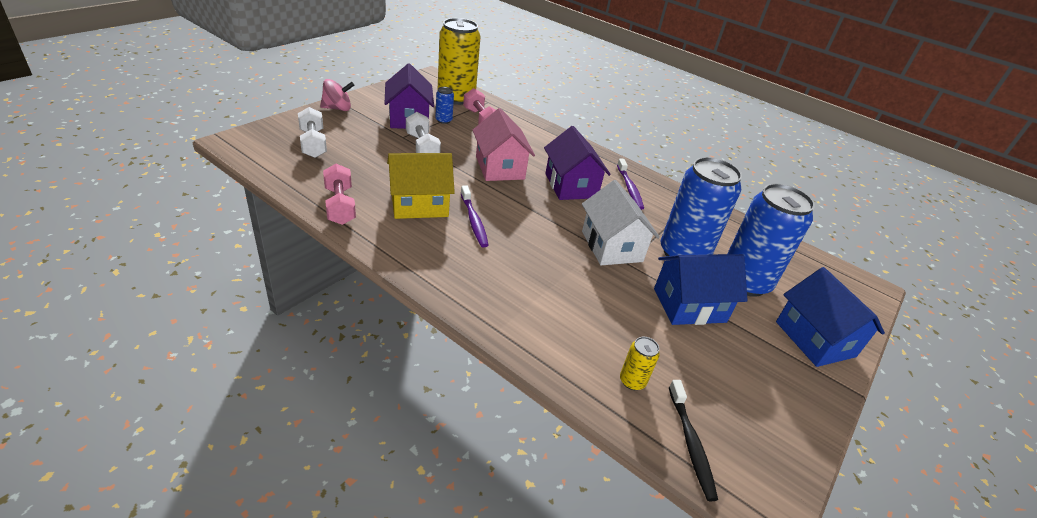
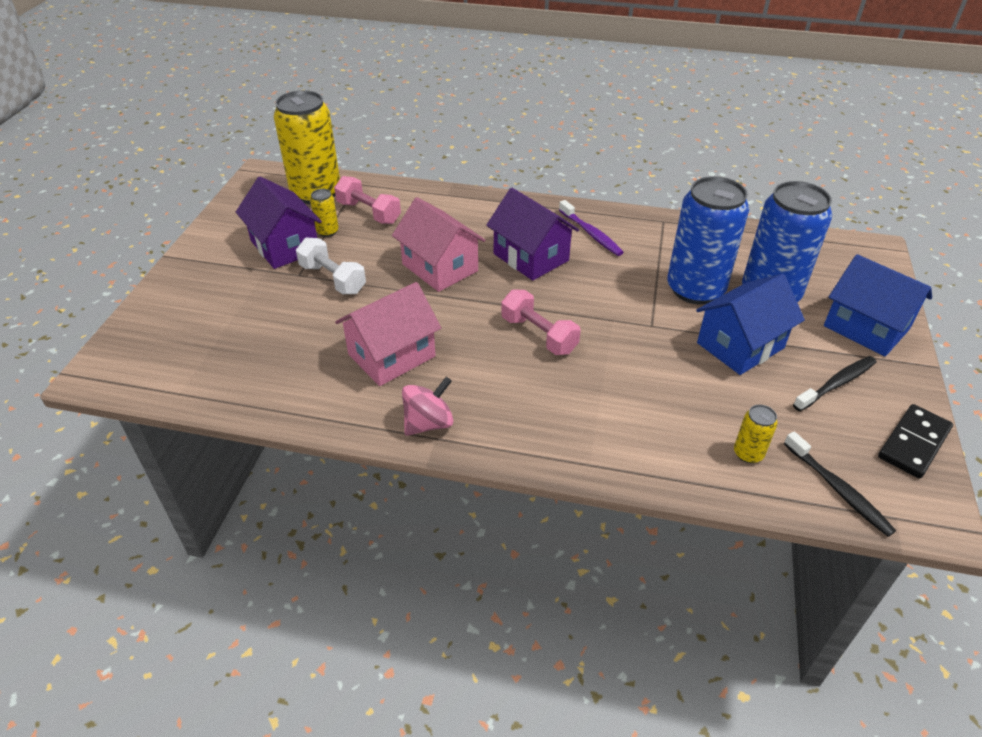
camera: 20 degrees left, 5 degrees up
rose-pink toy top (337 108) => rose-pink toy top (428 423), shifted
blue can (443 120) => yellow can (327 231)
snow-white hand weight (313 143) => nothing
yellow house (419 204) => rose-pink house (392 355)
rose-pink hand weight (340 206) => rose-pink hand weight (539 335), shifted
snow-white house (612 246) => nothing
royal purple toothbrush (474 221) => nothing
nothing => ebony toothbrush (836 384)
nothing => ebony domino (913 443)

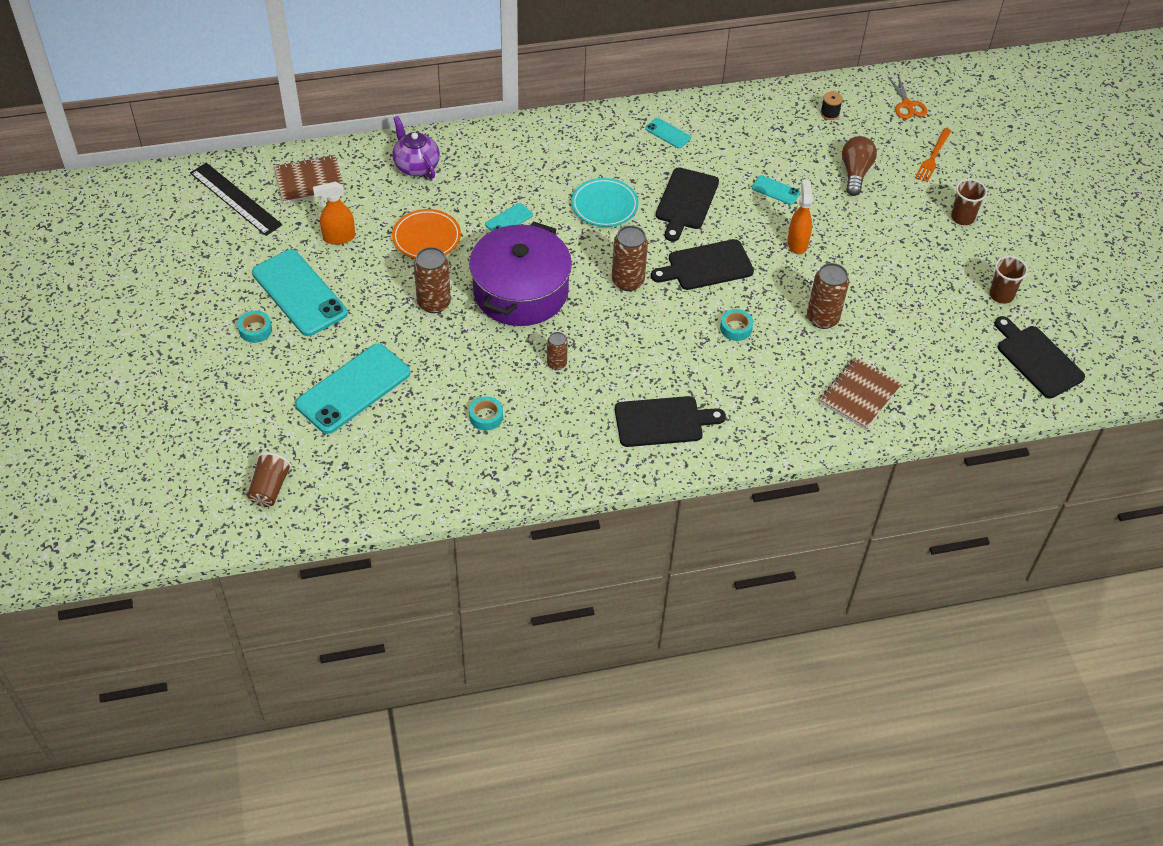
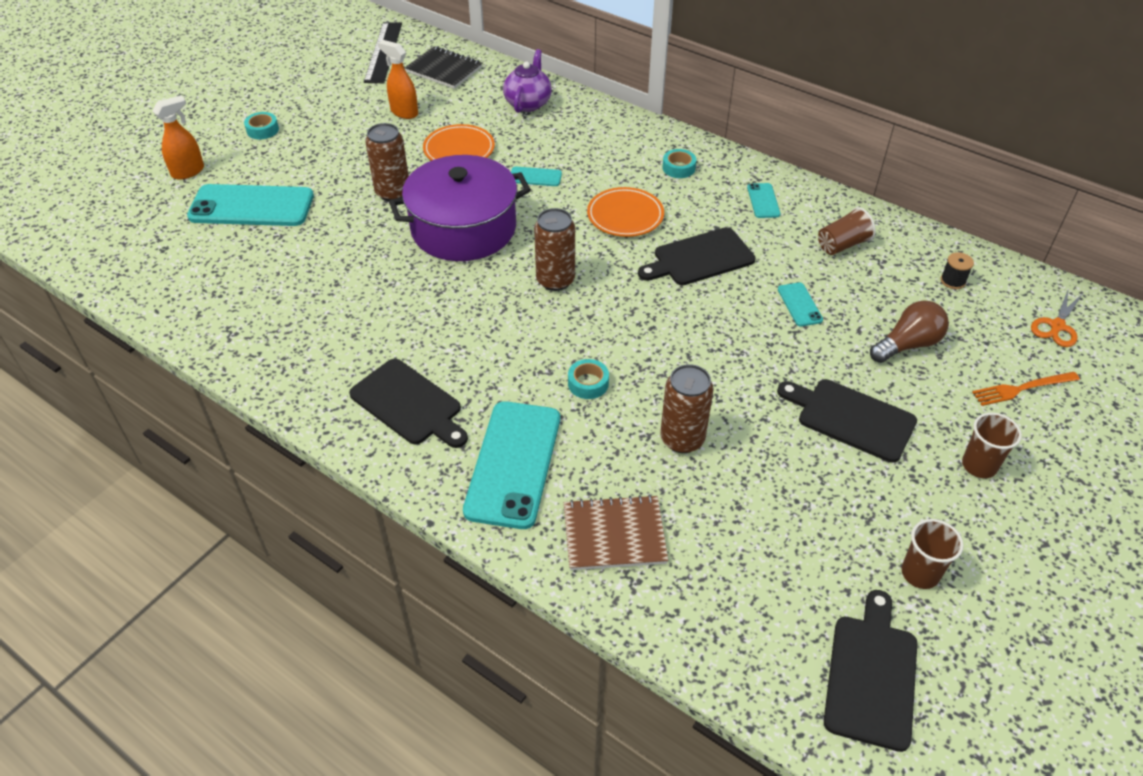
camera: 50 degrees right, 5 degrees down
brown notepad (309 181) => ebony notepad (444 69)
aqua flat dish (604 205) => bright orange flat dish (625 216)
bright orange spray bottle (797 243) => bright orange spray bottle (188 171), shifted
ebony chopping board (706 266) => ebony chopping board (851 418), shifted
aqua mobile phone (299 293) => aqua mobile phone (513 464), shifted
brown can (556 364) => nothing
aqua roll of tape (486 417) => aqua roll of tape (678 168), shifted
brown beaker (270 488) => brown beaker (842 245), shifted

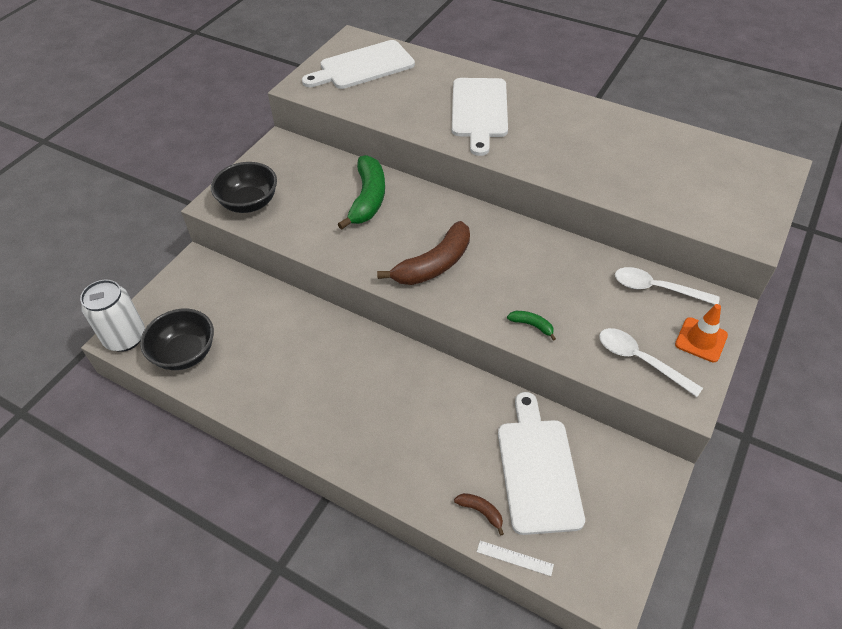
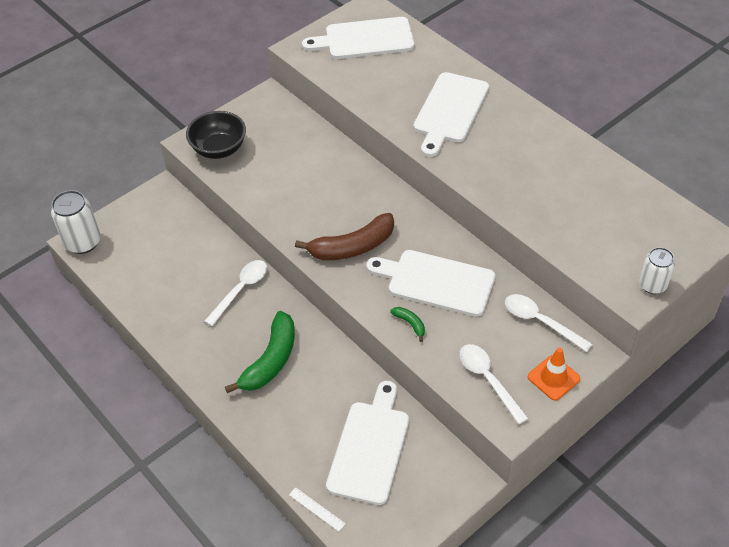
camera: 20 degrees right, 0 degrees up
leaf-green banana (368 199) => leaf-green banana (270 360), shifted
ebony serving bowl (185 353) => nothing
brown banana (481 512) => nothing
nothing => snow-white can (652 285)
nothing => snow-white chopping board (436 282)
nothing => snow-white spoon (241 290)

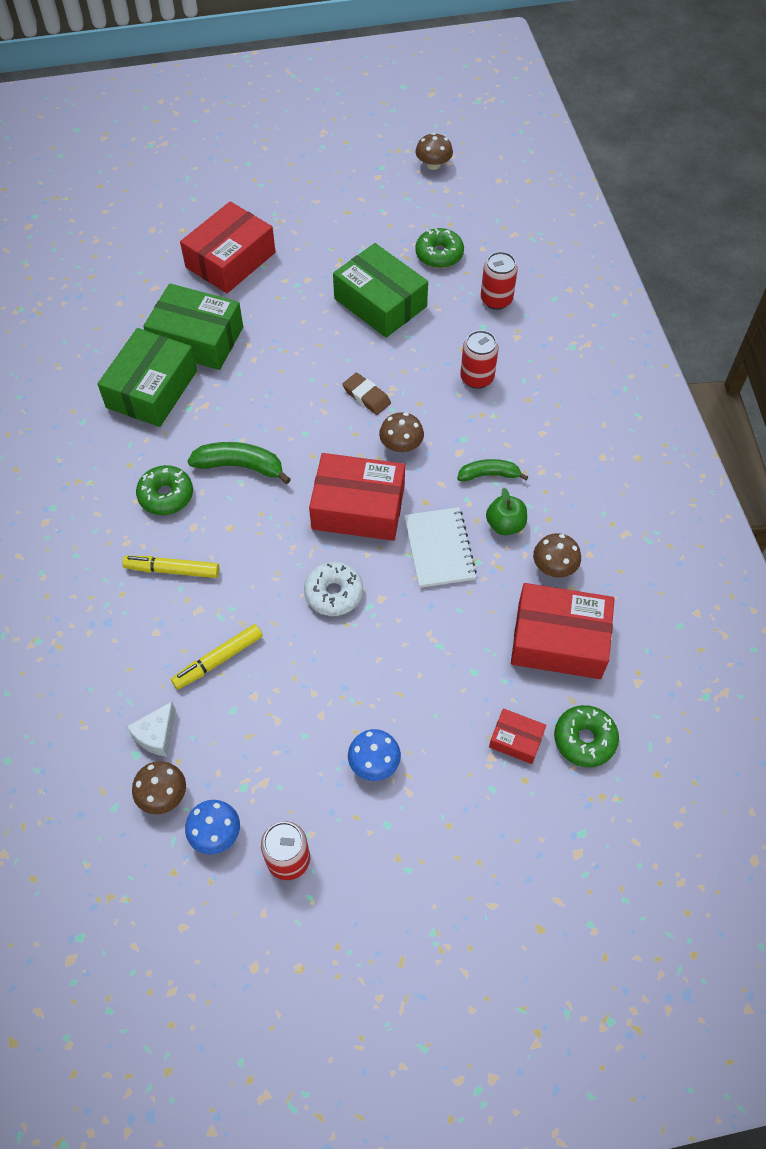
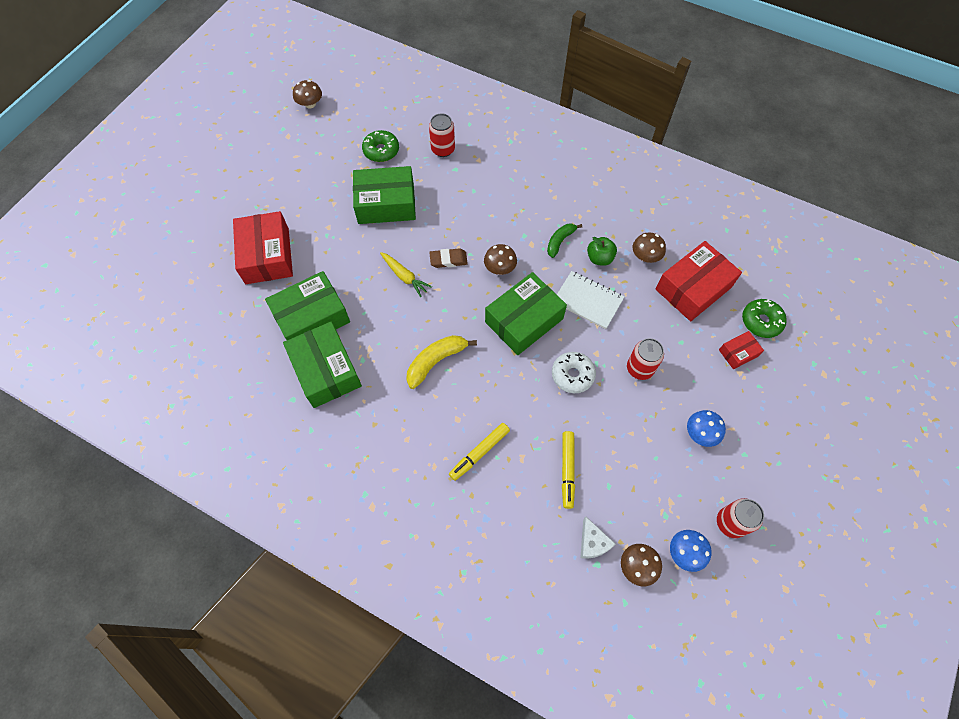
camera: 50 degrees left, 5 degrees up
red can (477 378) => red can (640 368), shifted
leaf-green banana (240 466) => yellow banana (436 361)
red parcel (358 508) => leaf-green parcel (524 320)
leaf-green doughnut (166 495) => nothing
nothing => yellow toy carrot (404 276)

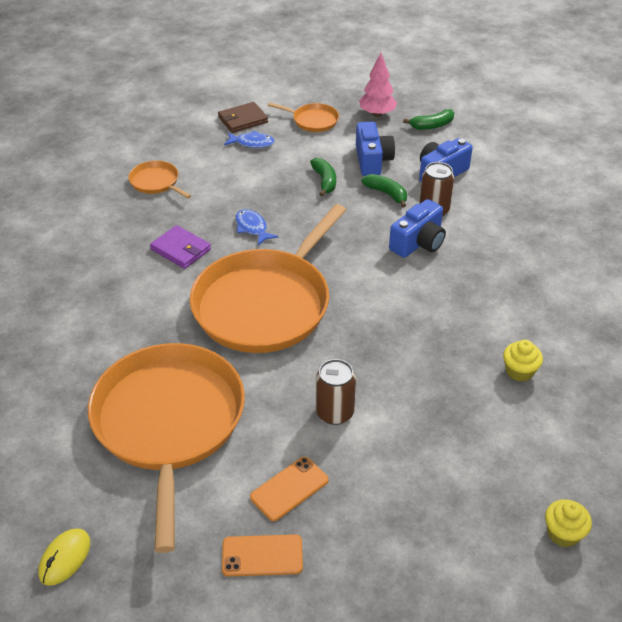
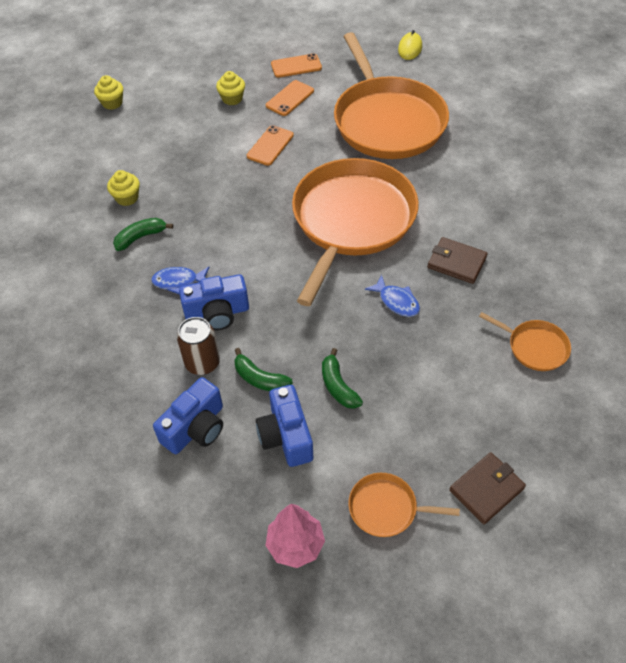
camera: 170 degrees right, 10 degrees up
leaf-green banana (432 126) => leaf-green banana (141 237), shifted
blue toy fish (252 143) => blue toy fish (178 281), shifted
blue compact camera (418 243) => blue compact camera (217 313), 135 degrees counterclockwise
royal purple card wallet (180 249) => brown card wallet (456 262)
brown can (334 412) => bright orange mobile phone (270 146)
nothing => yellow fairy cake (232 99)

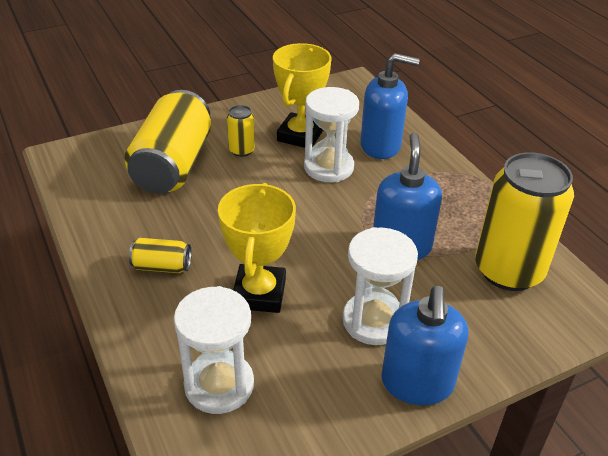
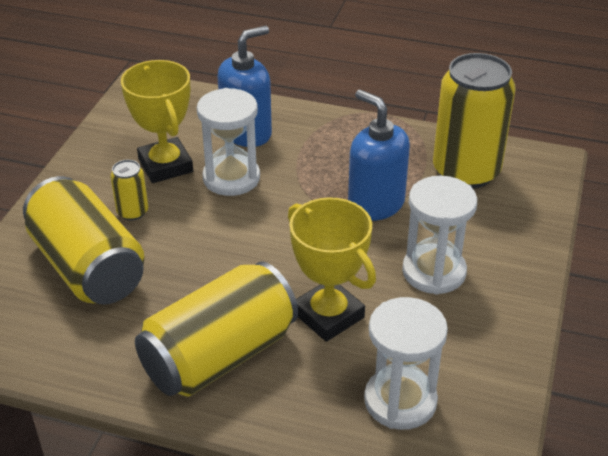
camera: 45 degrees left, 0 degrees up
yellow can (162 266) => yellow can (219 355), x2.24
blue soap dispenser (417 383) => nothing

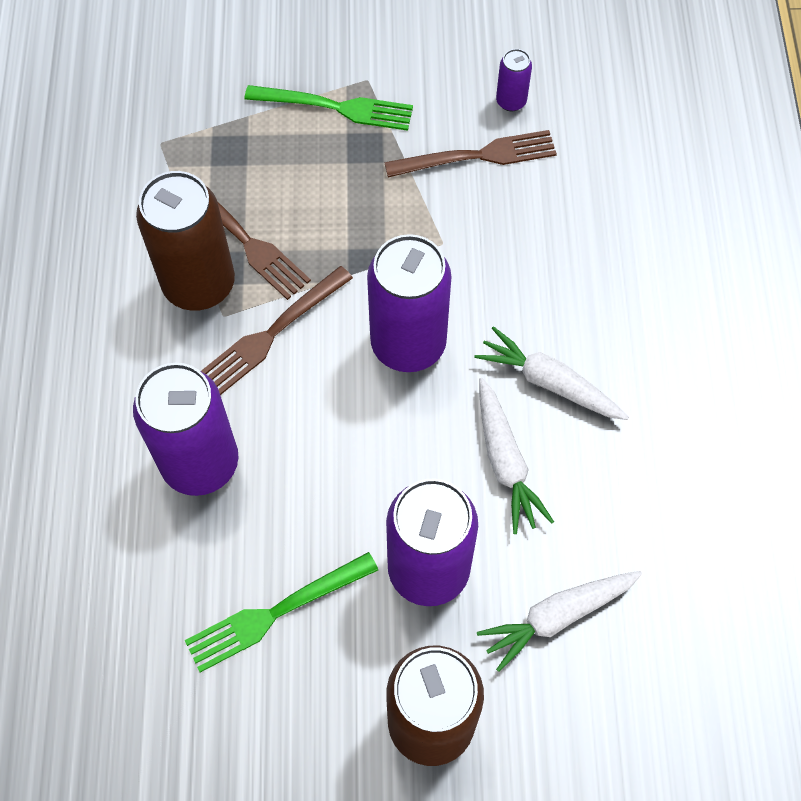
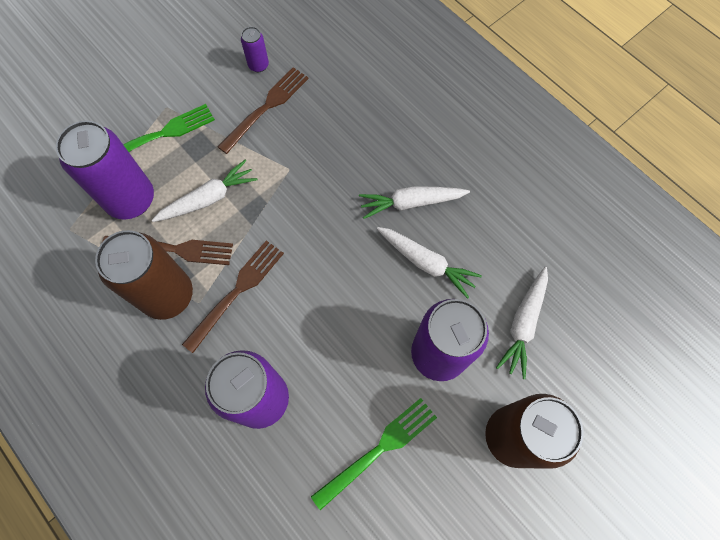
camera: 40 degrees left, 5 degrees up
royal purple can (408 344) => royal purple can (131 200), shifted
brown table fork (272 334) => brown table fork (237 291), 150 degrees counterclockwise
leaf-green table fork (275 613) => leaf-green table fork (379 449), 150 degrees counterclockwise
nothing => snow-white toy carrot (208 198)

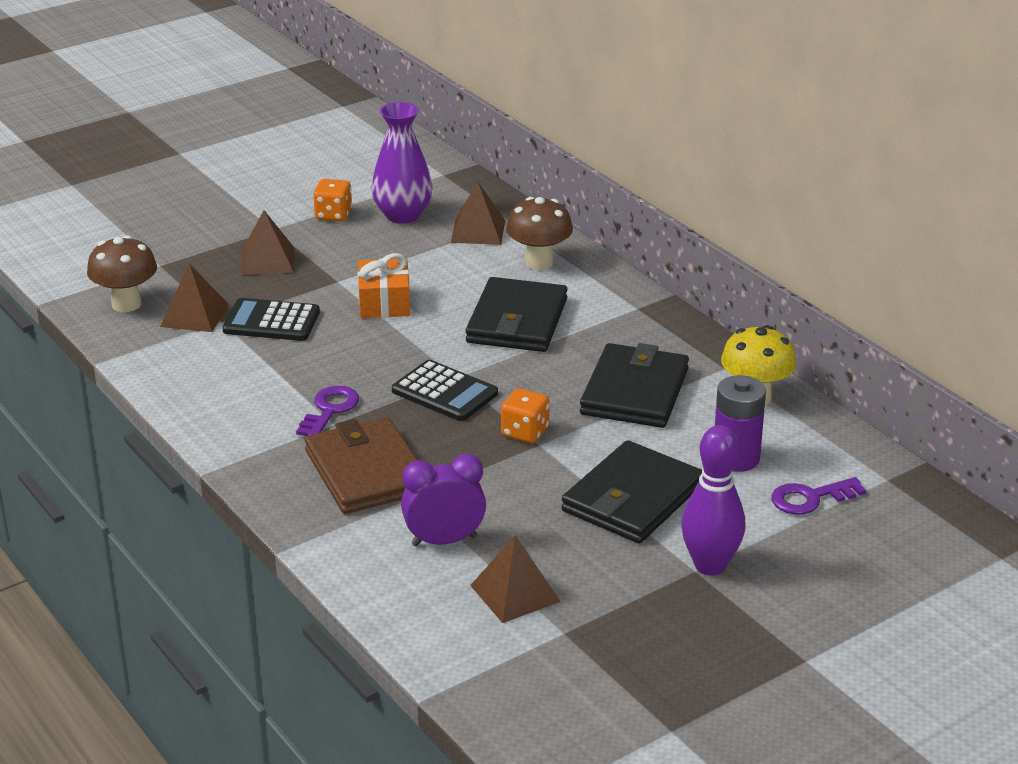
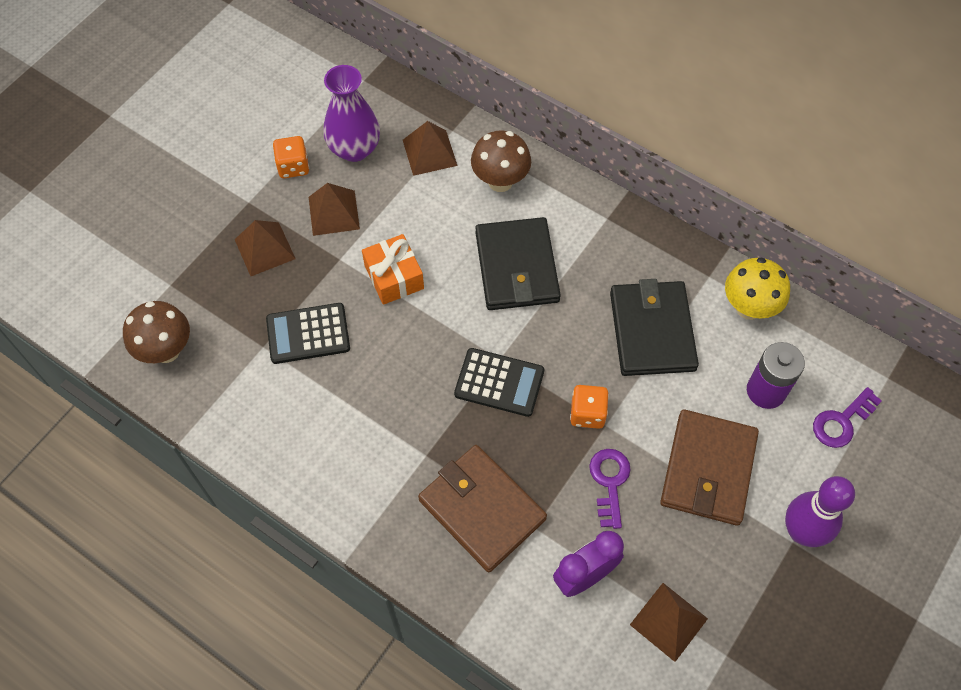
camera: 20 degrees left, 30 degrees up
brown pyramid (194 315) => brown pyramid (333 213), shifted
royal purple latchkey (330 410) => royal purple latchkey (609 482), shifted
ebony card wallet (632 498) => brown card wallet (708 469)

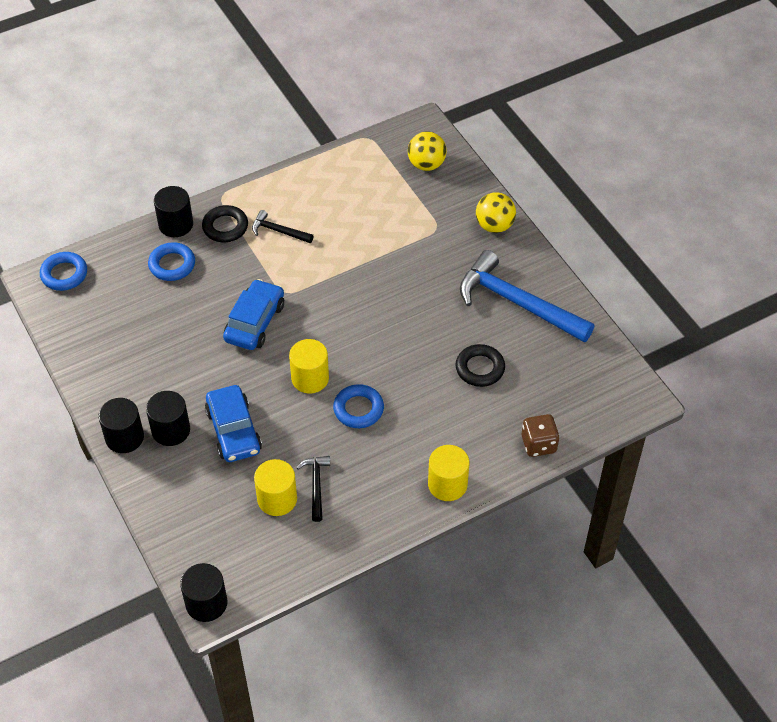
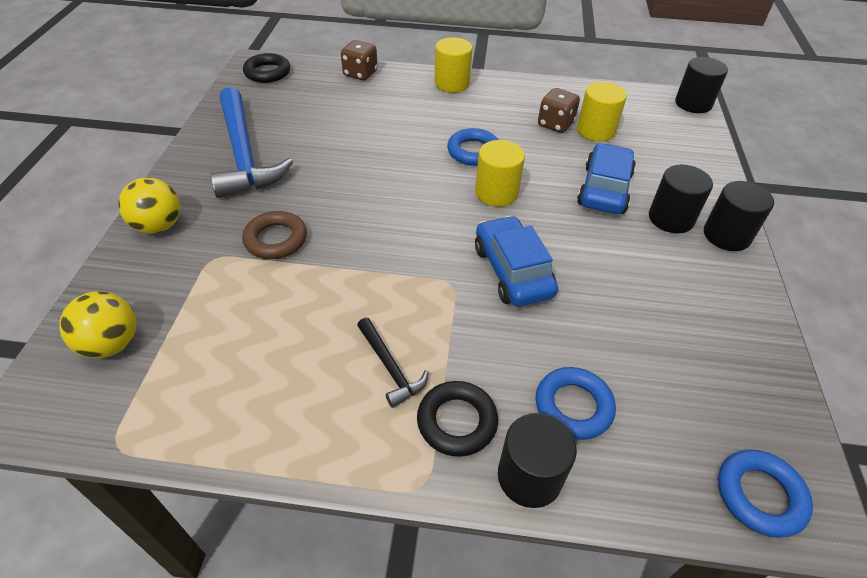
camera: 145 degrees left, 5 degrees down
blue automobile (254 322) => blue automobile (512 271), 105 degrees clockwise
ebony torus (480 368) => ebony torus (267 72), shifted
ebony carpenter's hammer (316 485) => brown game die (555 124)
nothing => brown torus (276 239)

